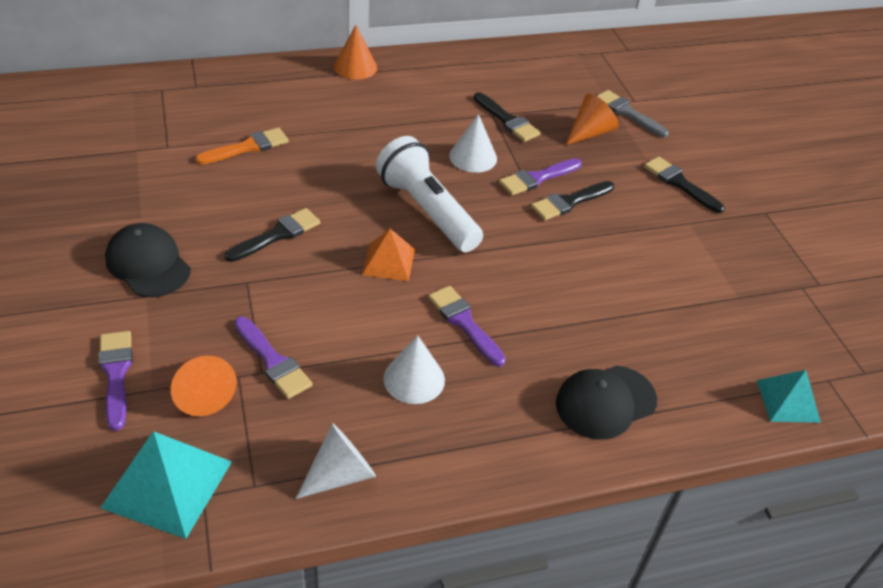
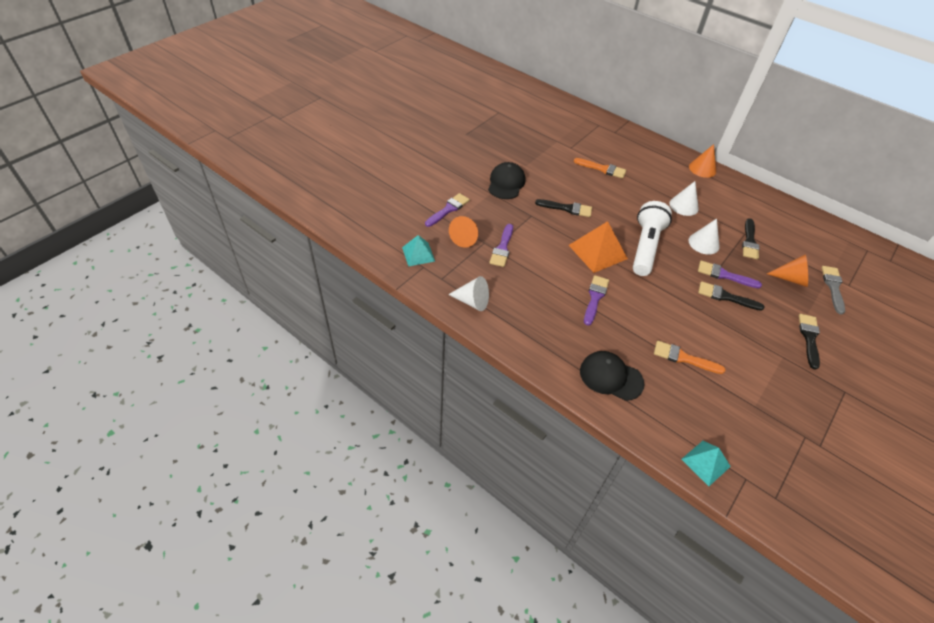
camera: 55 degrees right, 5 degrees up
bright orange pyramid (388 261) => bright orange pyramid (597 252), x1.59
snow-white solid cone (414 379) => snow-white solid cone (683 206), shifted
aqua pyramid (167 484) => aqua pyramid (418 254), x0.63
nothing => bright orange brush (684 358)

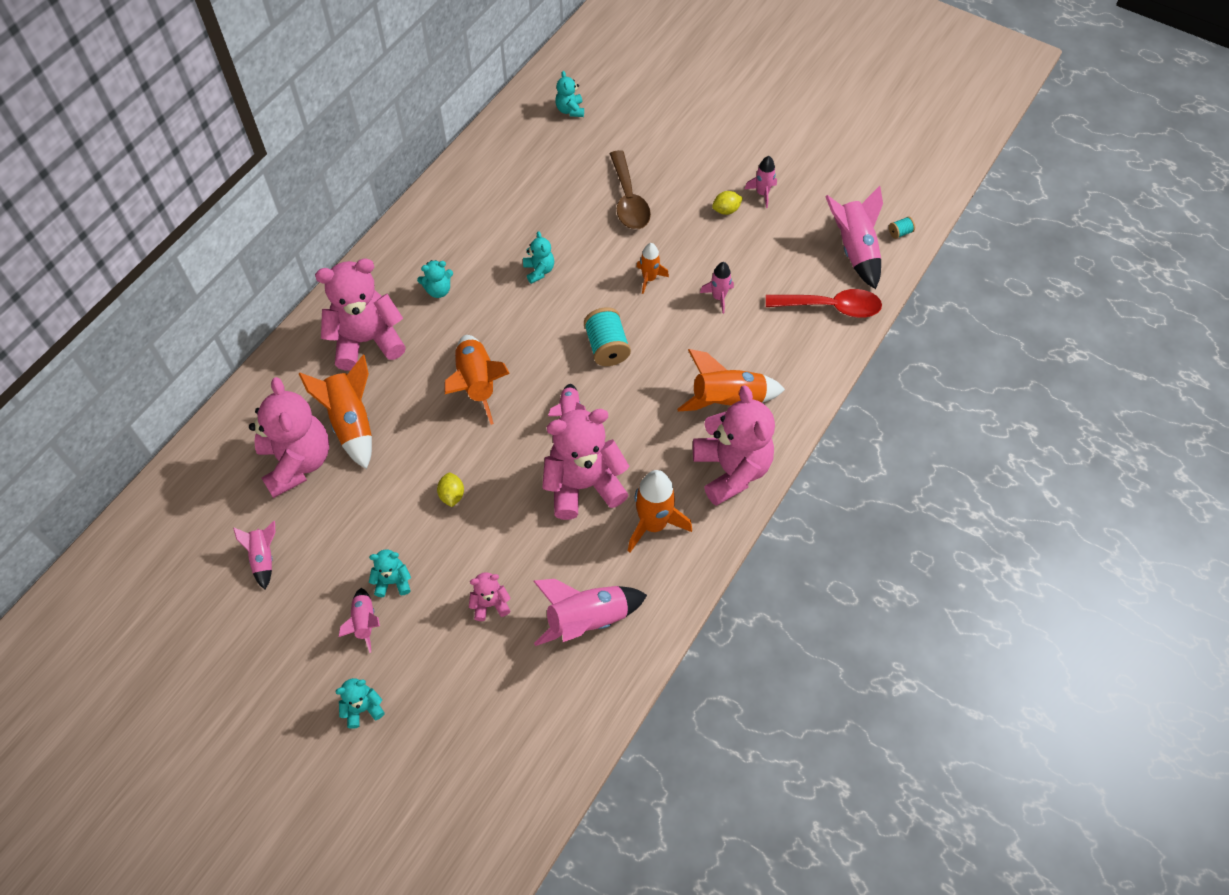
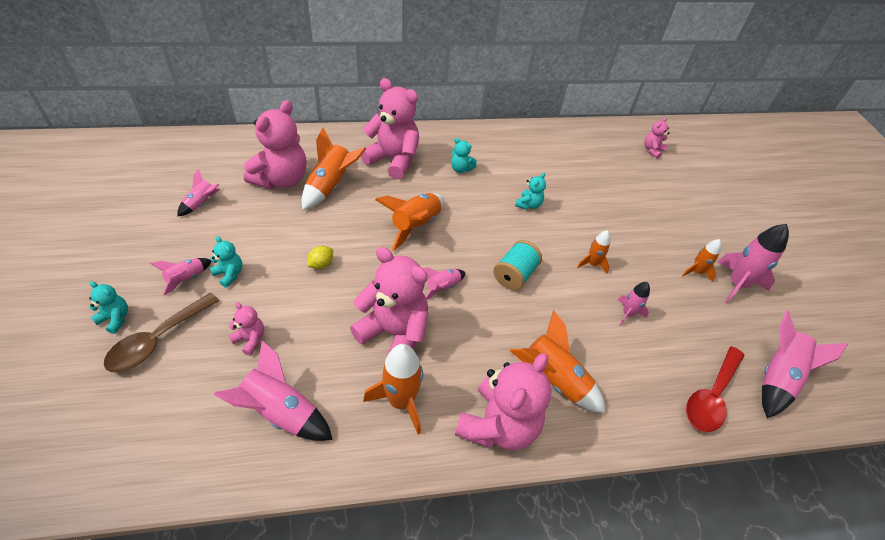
camera: 45 degrees right, 10 degrees down
aqua teddy bear (570 110) => rose-pink teddy bear (652 150)
brown spoon (628 200) => brown spoon (158 340), shifted
rose-pink spaceship (762 193) => rose-pink spaceship (737 284), x1.75
yellow lemon (726 210) => bright orange spaceship (696 272)
aqua bobbin (900 232) => nothing
red spoon (830 307) => red spoon (711 396), 75 degrees clockwise

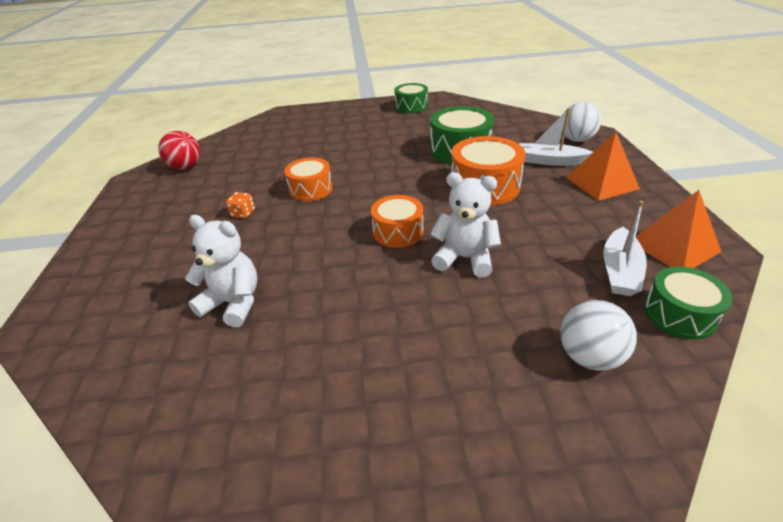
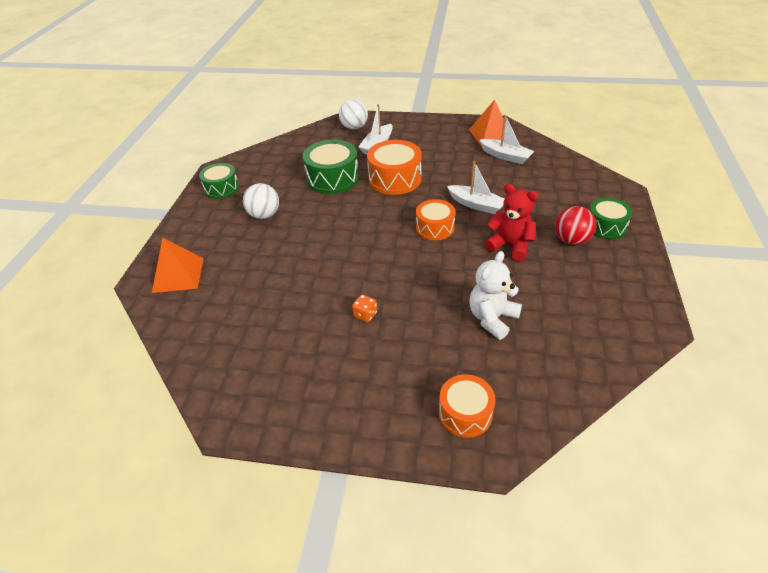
camera: 75 degrees left, 5 degrees up
red play ball (186 167) => red play ball (571 240), shifted
bright orange pyramid (601 183) => bright orange pyramid (178 275), shifted
bright orange drum (311 189) => bright orange drum (465 413), shifted
snow-white teddy bear (465 258) => snow-white sailboat (476 205)
leaf-green drum (679 314) => leaf-green drum (605 226), shifted
snow-white play ball (589 356) => snow-white play ball (264 215), shifted
nothing => red teddy bear (510 246)

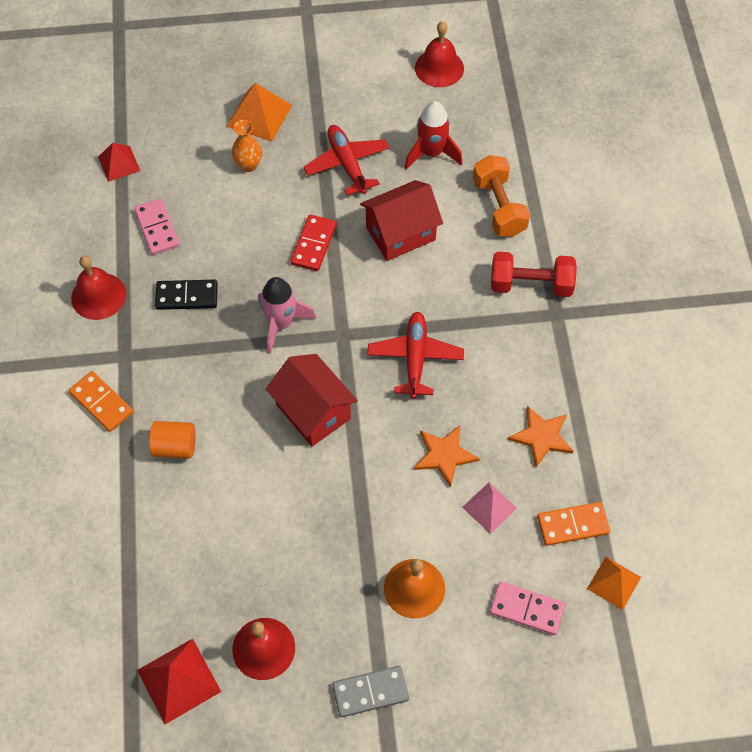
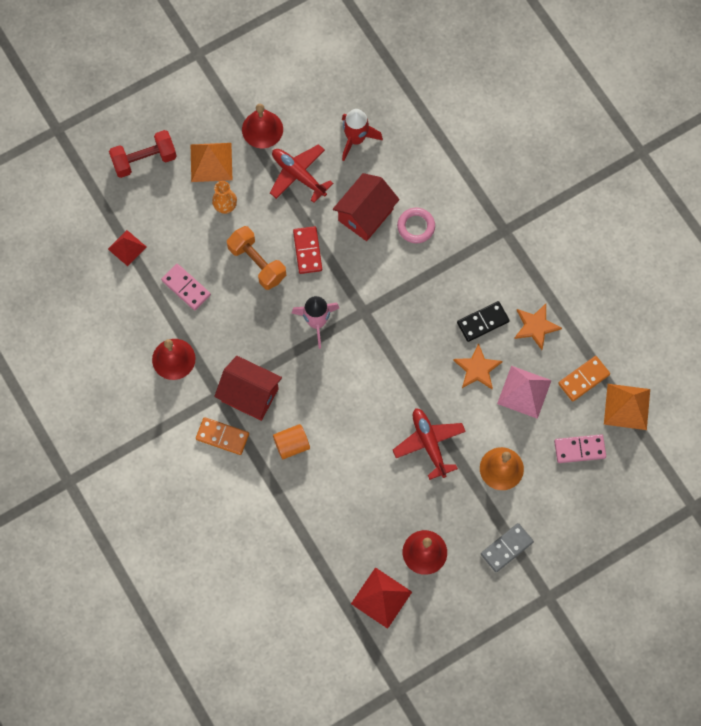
camera: 25 degrees left, 10 degrees up
red school bell (439 68) => red school bell (262 129), shifted
bright orange hand weight (499 207) => bright orange hand weight (257 263), shifted
red hand weight (531 284) => red hand weight (144 160), shifted
ebony domino (187 296) => ebony domino (482 322), shifted
red plane (415 358) => red plane (429 444), shifted
red house (313 411) => red house (250 395), shifted
rose-pink pyramid (489 507) => rose-pink pyramid (524 392), x1.50
bright orange pyramid (614 582) => bright orange pyramid (627 406), x1.50
nothing => rose-pink torus (416 226)

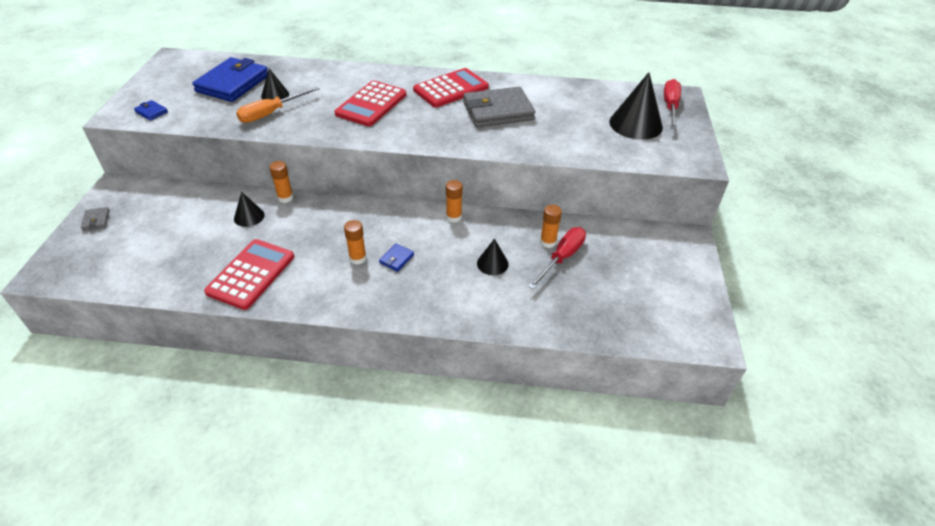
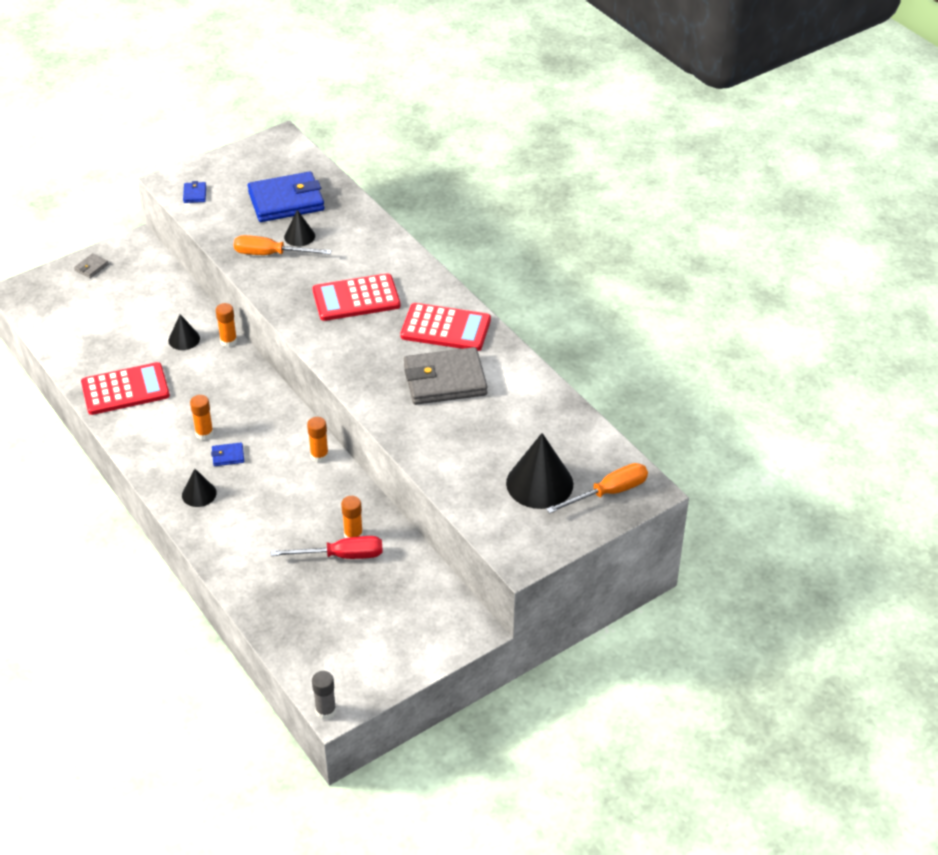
camera: 50 degrees right, 0 degrees up
red flat screwdriver (670 107) => bright orange flat screwdriver (608 493)
ash-grey card wallet (498 111) => ash-grey card wallet (445 380), 45 degrees counterclockwise
ebony solid cone (492 263) => ebony solid cone (199 494), shifted
nothing => ash-grey glue stick (326 711)

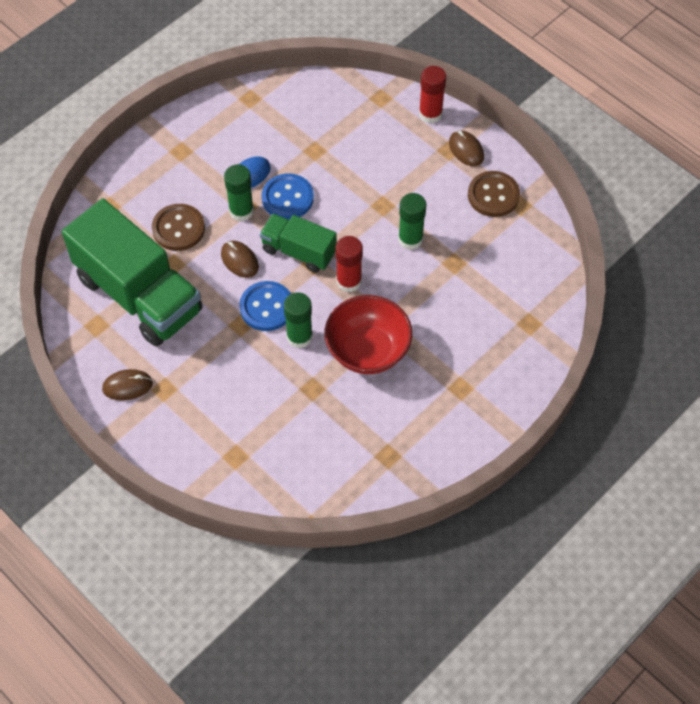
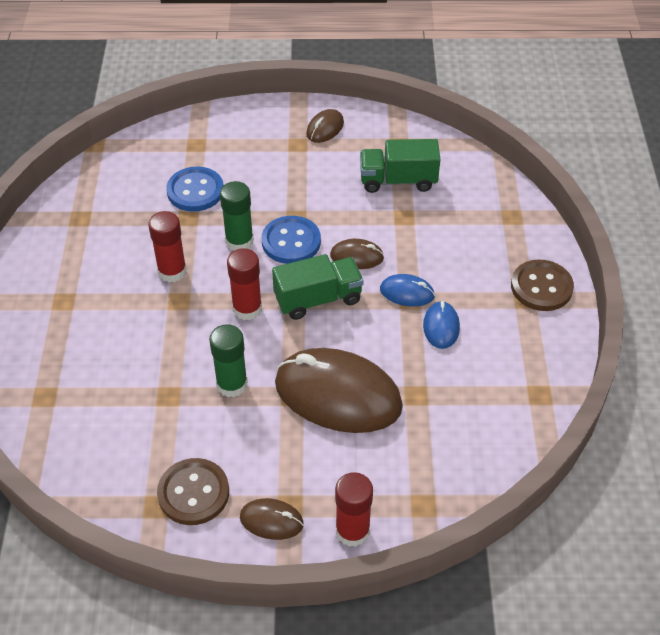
camera: 135 degrees right, 10 degrees down
leaf-green glue stick (241 211) => blue mouse (407 293)
blue button (287 198) => blue button (195 191), shifted
leaf-green truck (139 294) => leaf-green truck (398 180), x0.53
brown button (178 228) => brown button (541 287), shifted
red serving bowl (367 350) => red glue stick (172 271)
nothing => brown mouse (338 395)

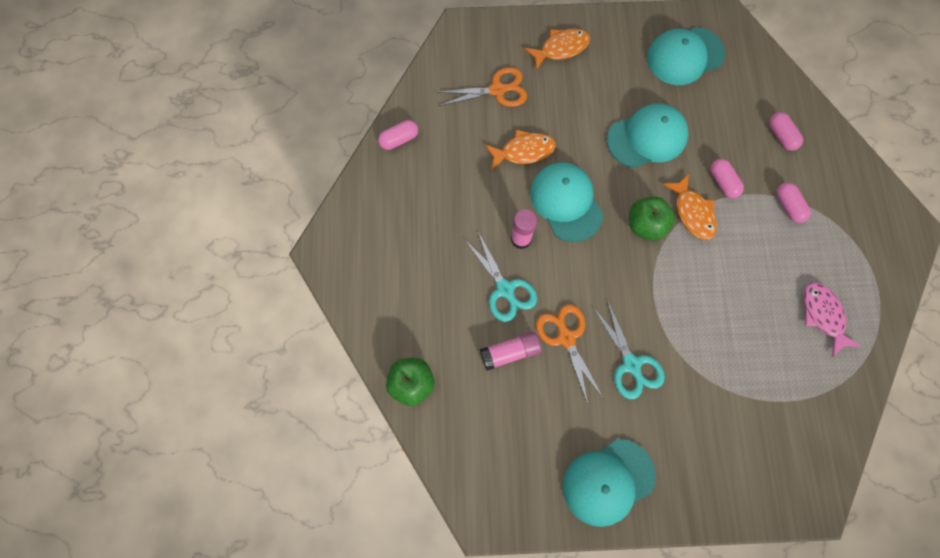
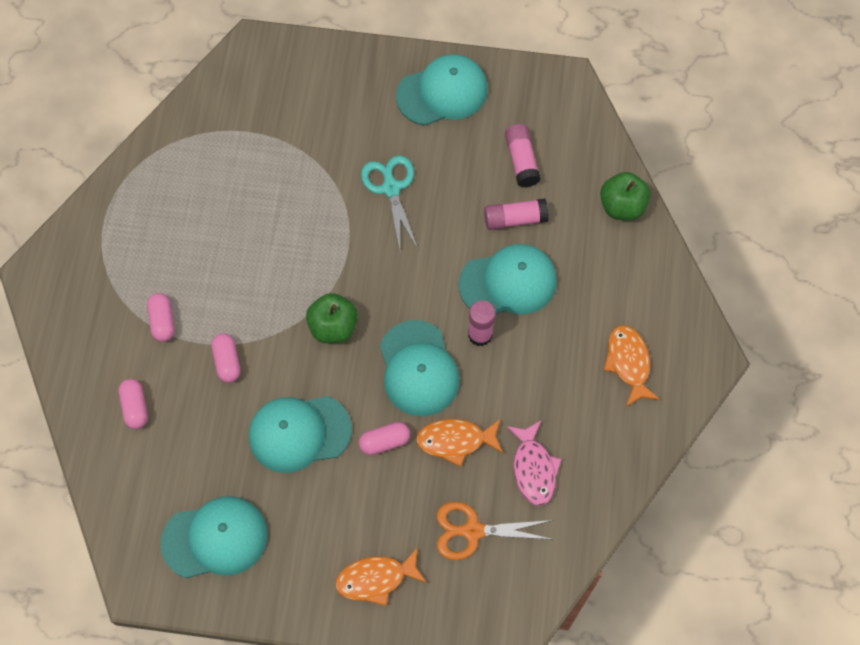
camera: 170 degrees left, 5 degrees down
rose-pink pill shape (399 139) => rose-pink pill shape (384 442), shifted
bright orange toy fish (692 212) => bright orange toy fish (628 363), shifted
aqua scissors (505 290) => aqua peaked cap (508 282)
rose-pink toy fish (823 315) => rose-pink toy fish (533 468), shifted
bright orange scissors (566 337) => nothing
nothing => rose-pink glue stick (521 160)

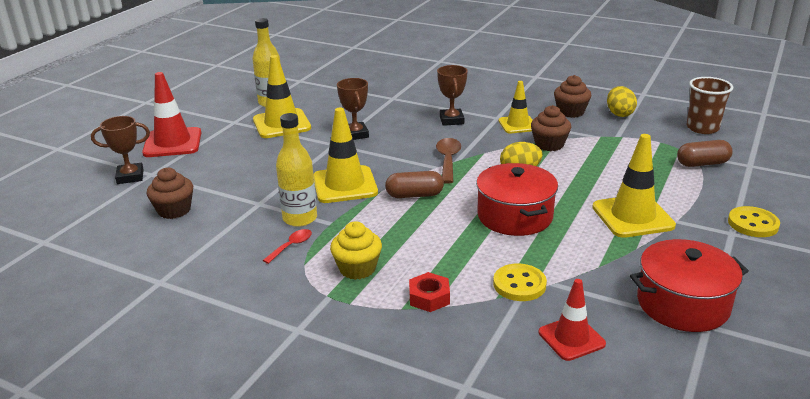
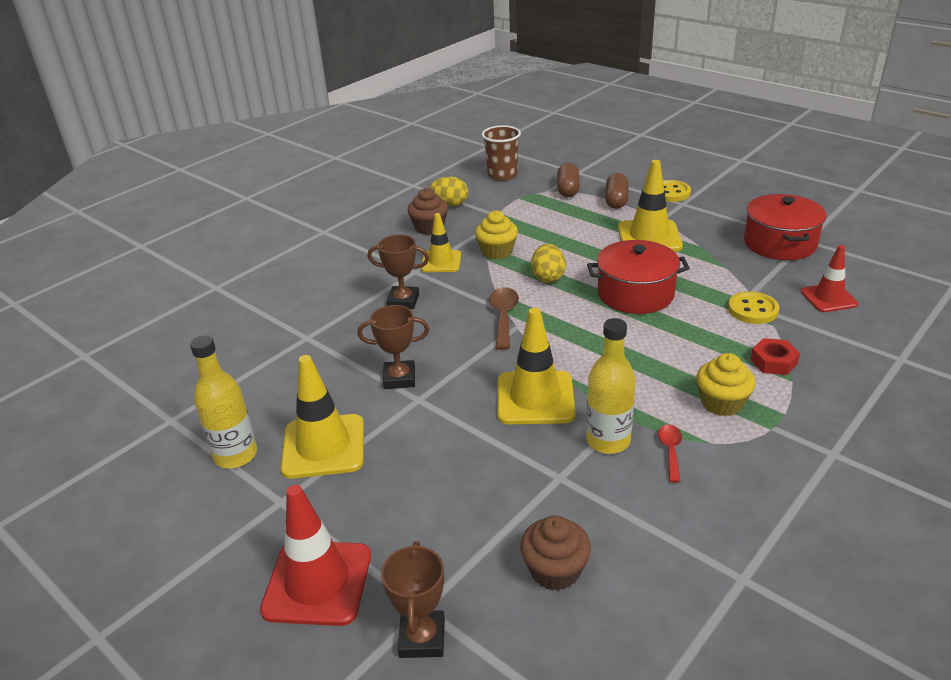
camera: 75 degrees left, 5 degrees up
brown fairy cake (549 144) => yellow fairy cake (497 252)
brown spoon (448 160) => brown spoon (503 317), 75 degrees clockwise
brown pill shape (414 195) => brown pill shape (616 200), shifted
red spoon (291 246) => red spoon (670 451), 45 degrees clockwise

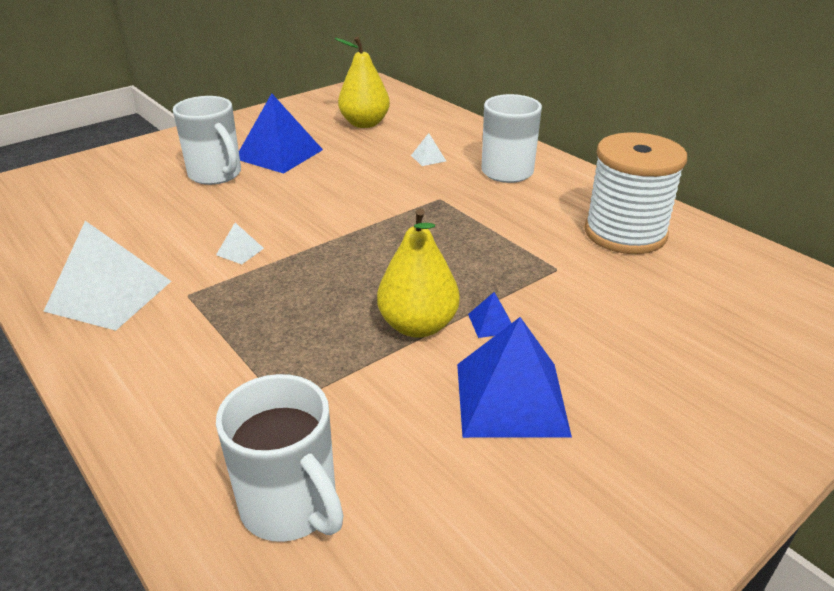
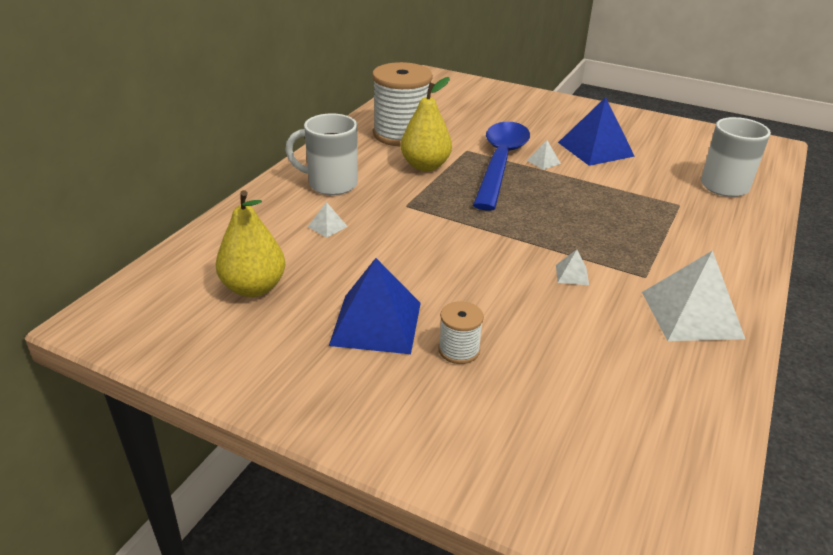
camera: 115 degrees left, 0 degrees up
snow-white mug (216 175) => snow-white bobbin (459 350)
yellow pear fruit (418 326) => yellow pear fruit (425 166), shifted
blue pyramid (491 323) => snow-white pyramid (543 162)
nothing => blue spoon (500 163)

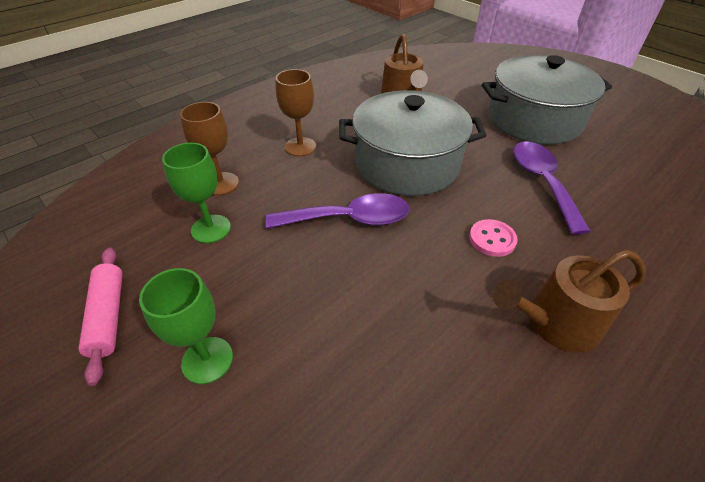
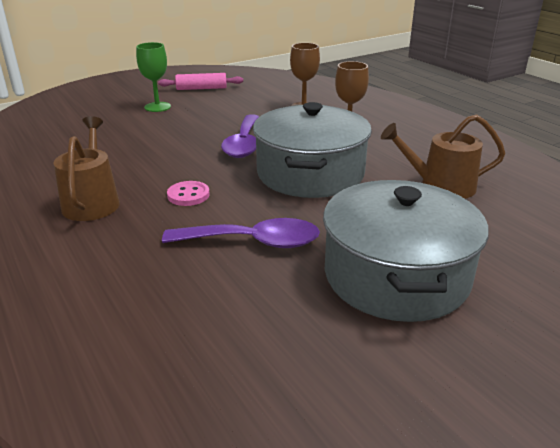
camera: 100 degrees right, 15 degrees down
leaf-green wine glass (211 229) => nothing

